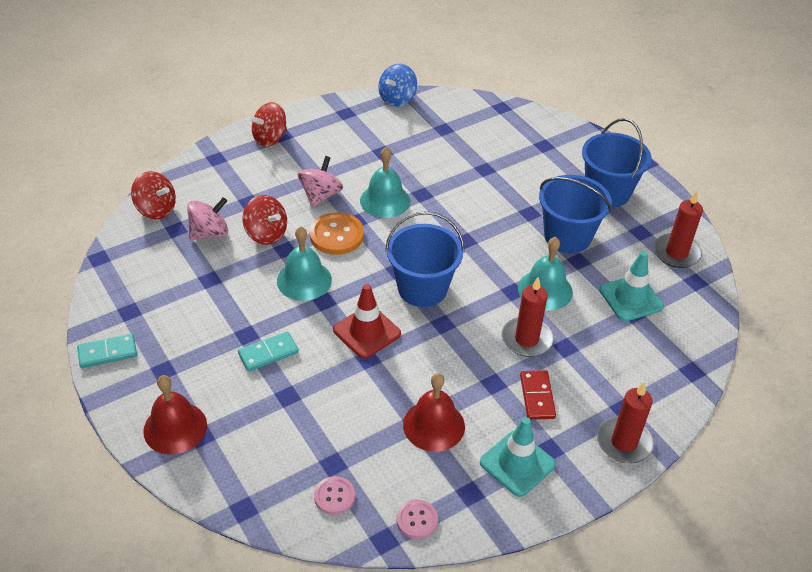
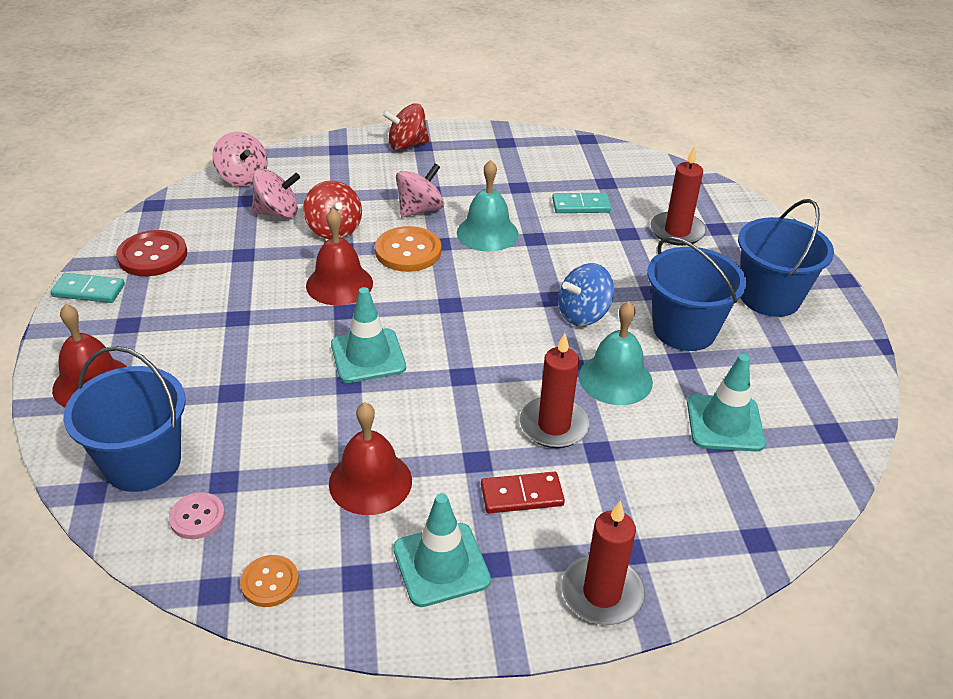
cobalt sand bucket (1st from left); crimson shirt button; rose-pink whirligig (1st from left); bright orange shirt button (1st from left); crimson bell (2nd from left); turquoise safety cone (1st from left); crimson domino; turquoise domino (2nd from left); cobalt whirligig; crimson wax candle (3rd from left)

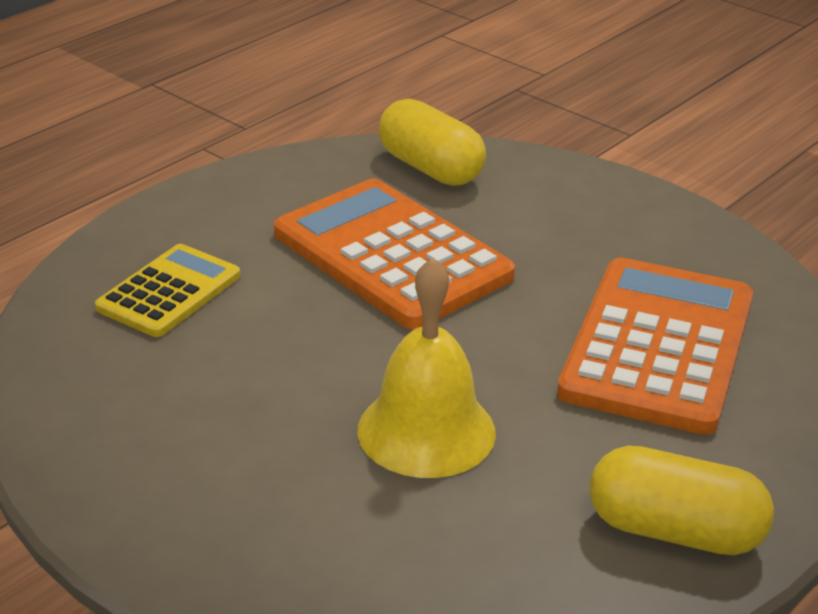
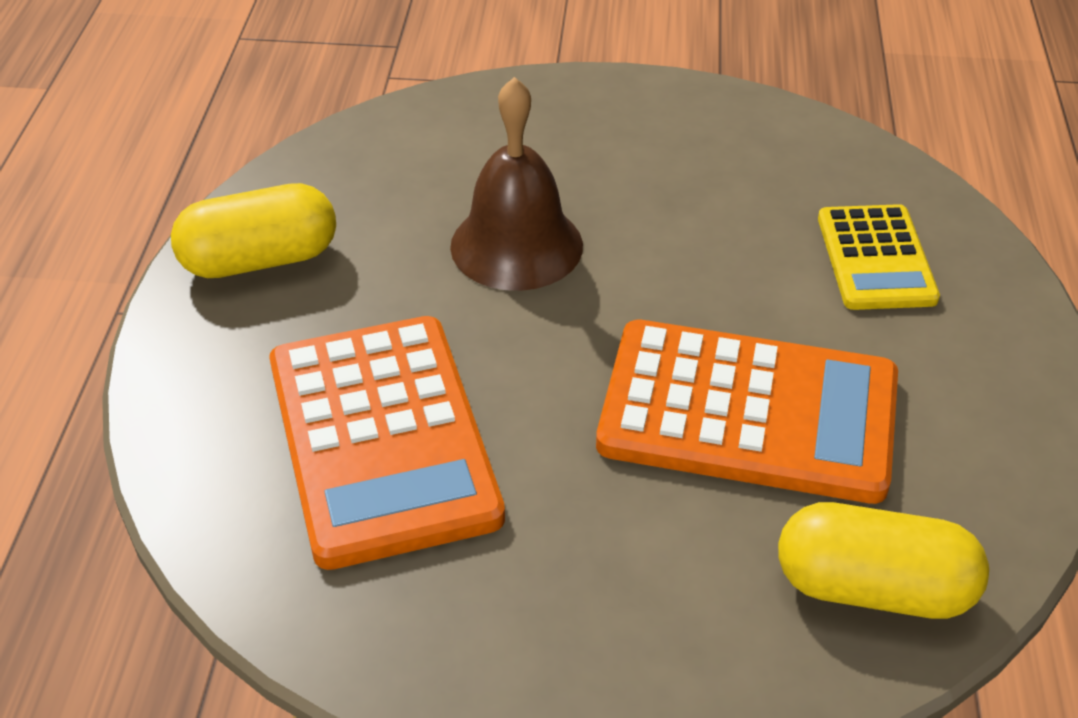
brown bell

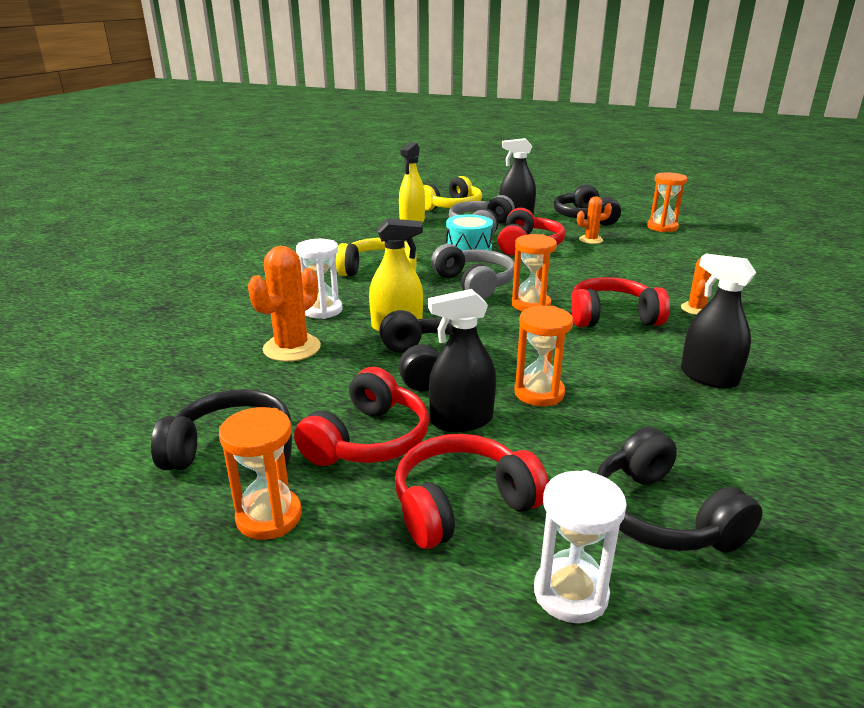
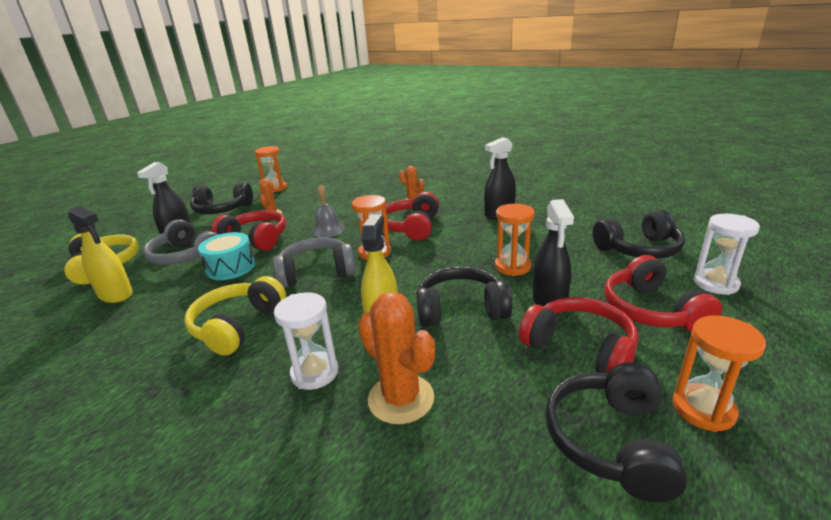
ash-grey bell

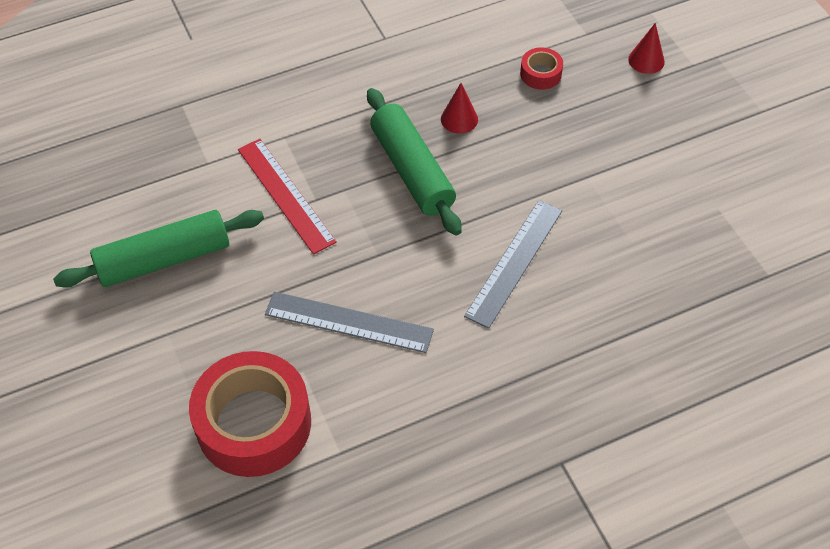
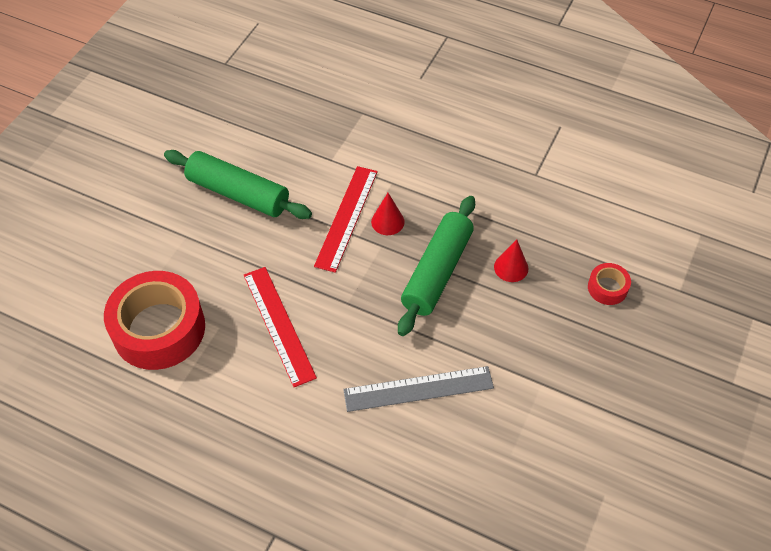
crimson measuring stick (1st from left); crimson solid cone (1st from left)

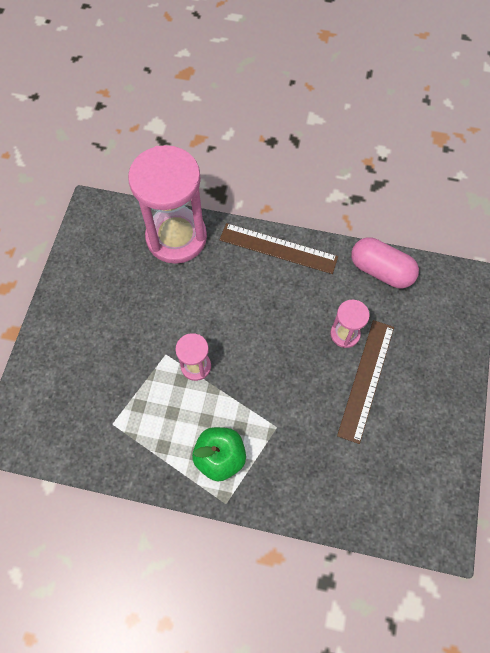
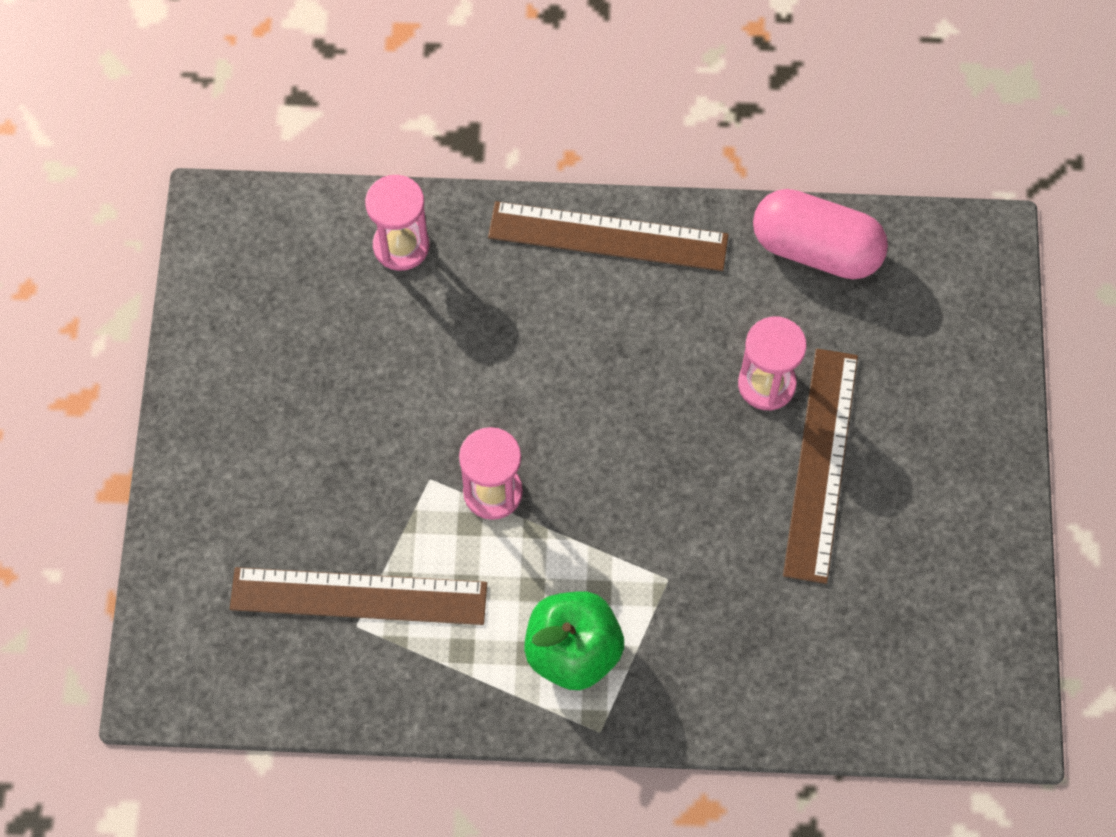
brown measuring stick (1st from left); rose-pink hourglass (1st from left)

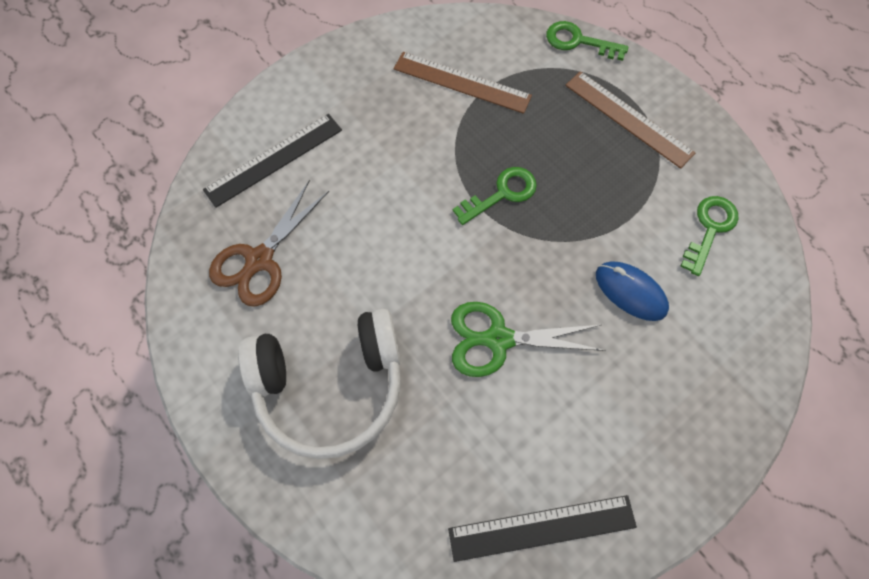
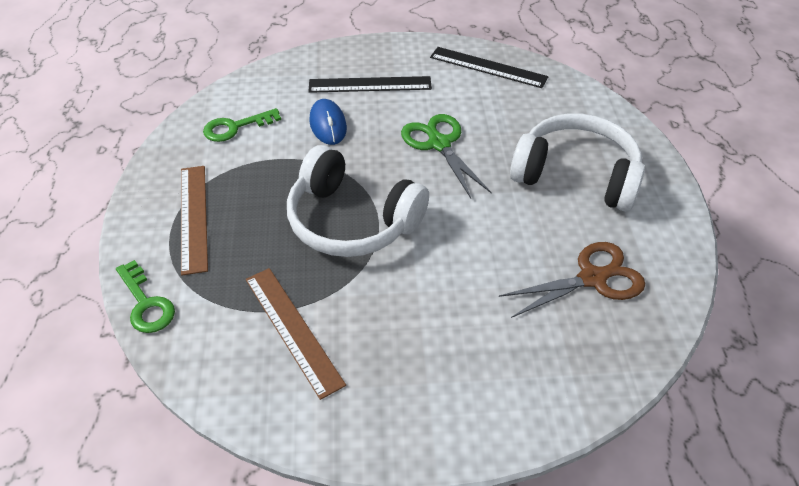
pure white over-ear headphones (1st from left); jet-black measuring stick (1st from left); green scissors

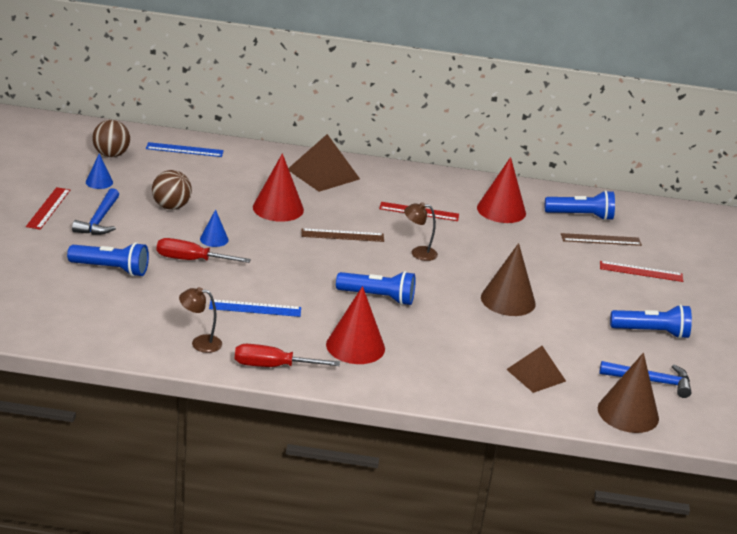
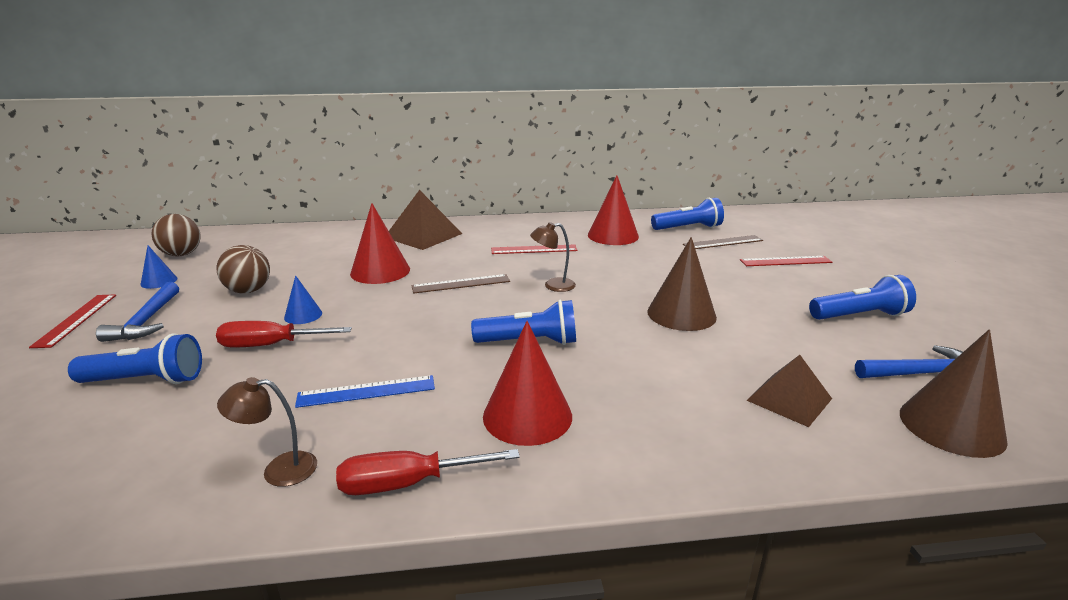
cobalt measuring stick (1st from left in the first image)

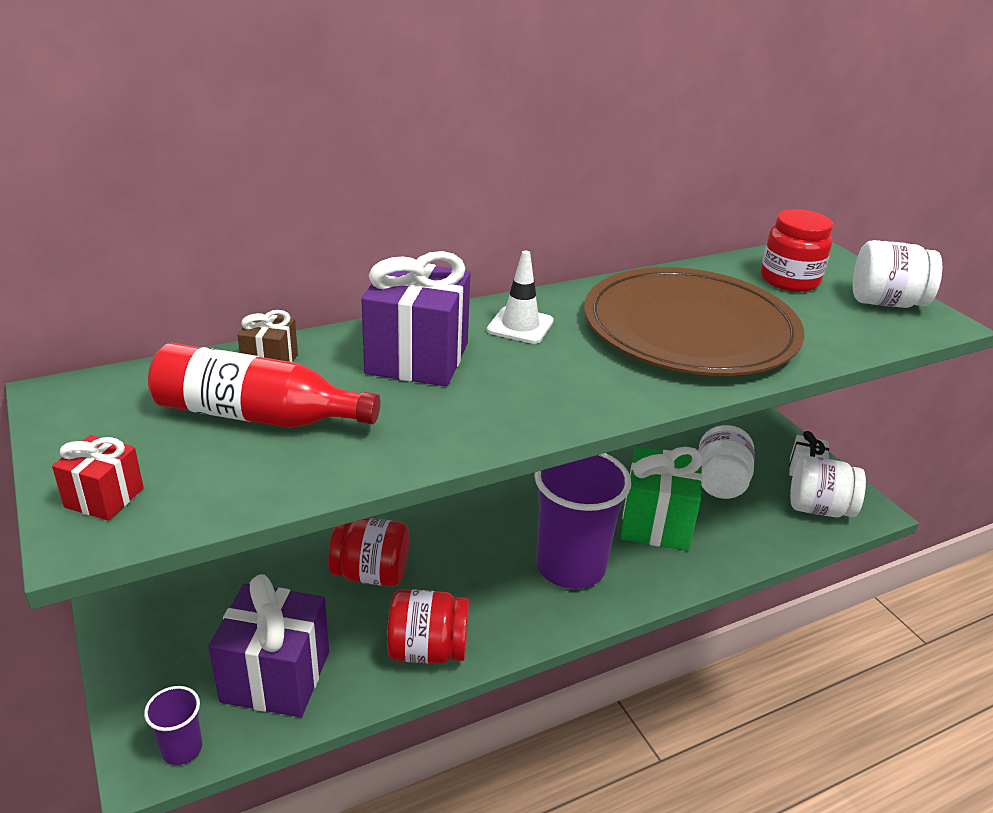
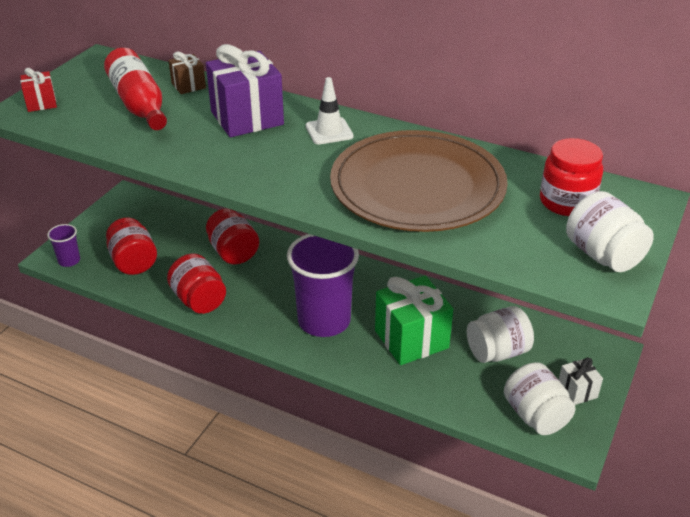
crimson jar (1st from left)

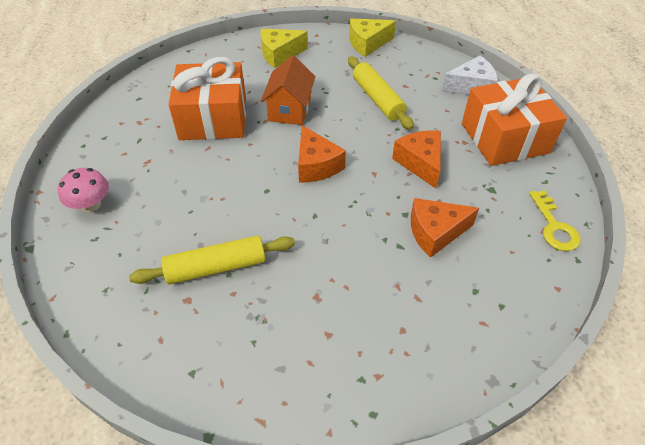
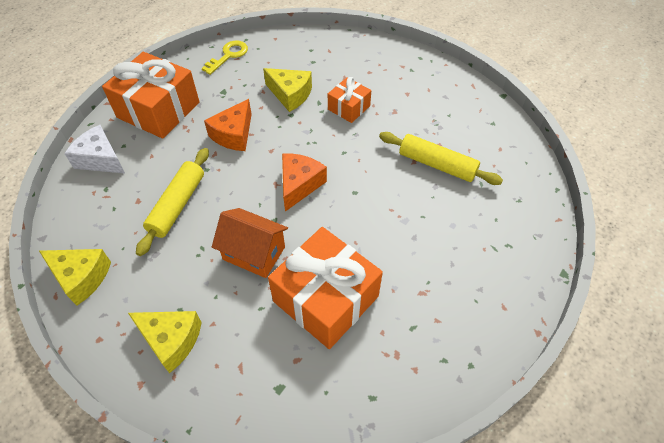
bright orange cottage; yellow cheese (3rd from left); bright orange present (3rd from left); rose-pink fungus

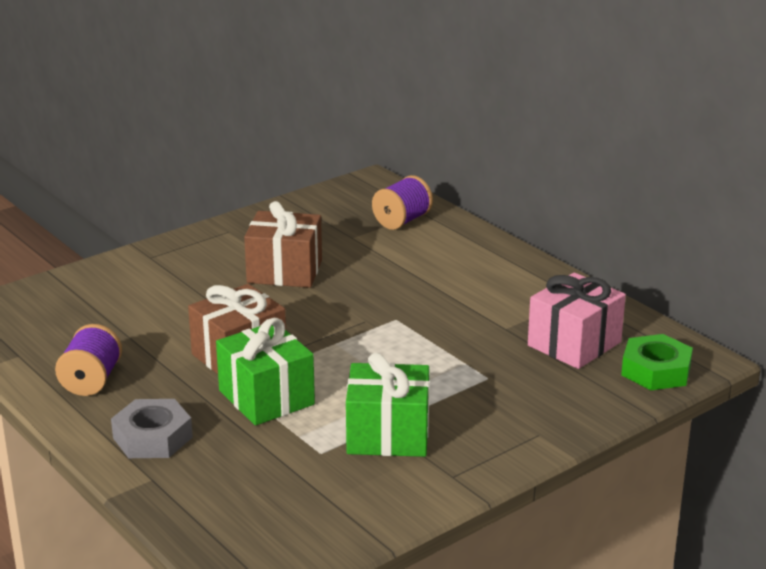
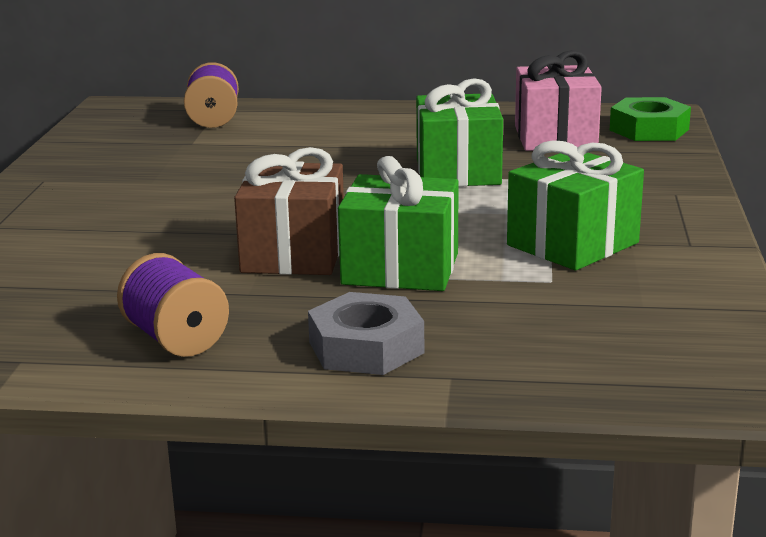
green present (2nd from left); brown present (2nd from left in the first image)

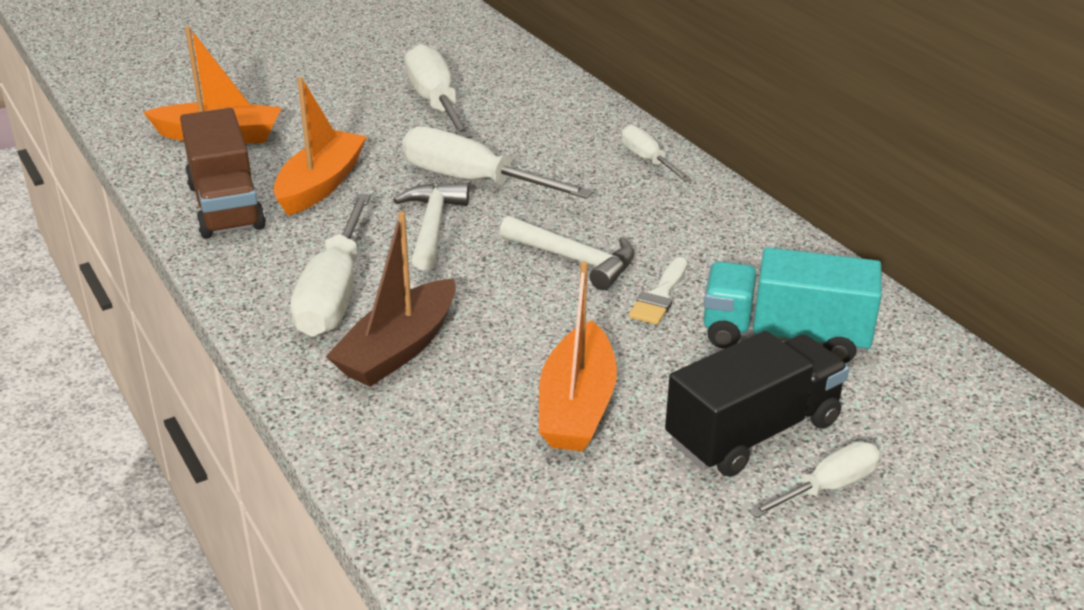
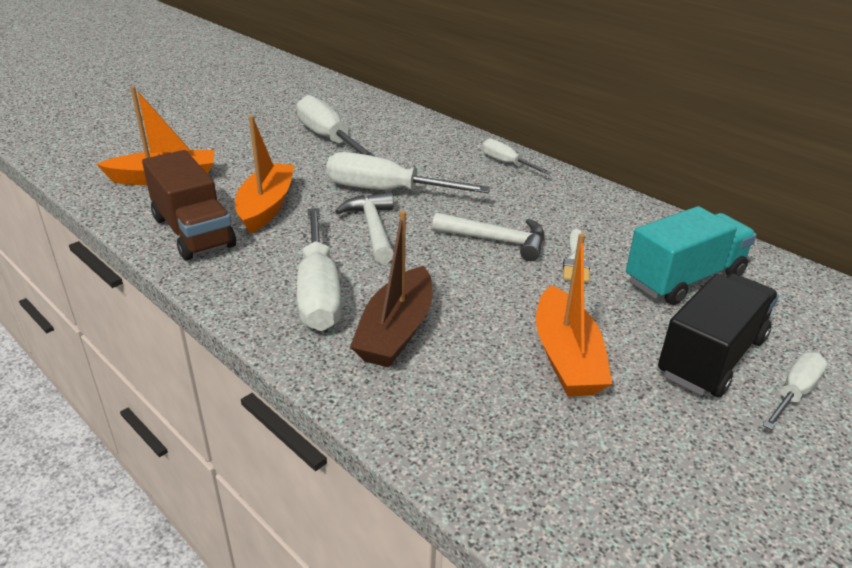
turquoise lorry

